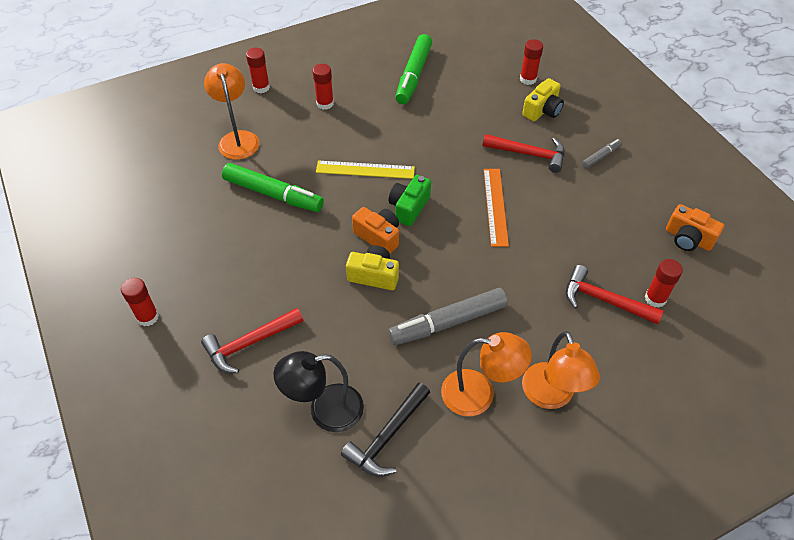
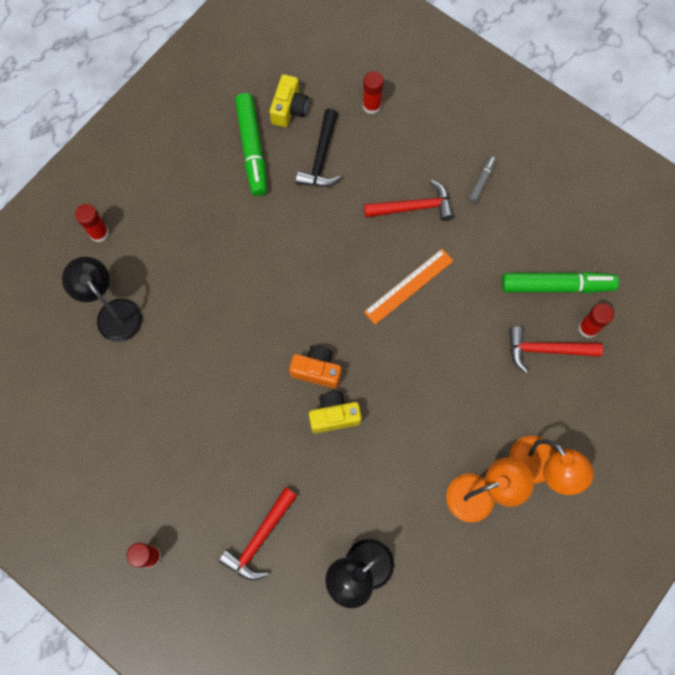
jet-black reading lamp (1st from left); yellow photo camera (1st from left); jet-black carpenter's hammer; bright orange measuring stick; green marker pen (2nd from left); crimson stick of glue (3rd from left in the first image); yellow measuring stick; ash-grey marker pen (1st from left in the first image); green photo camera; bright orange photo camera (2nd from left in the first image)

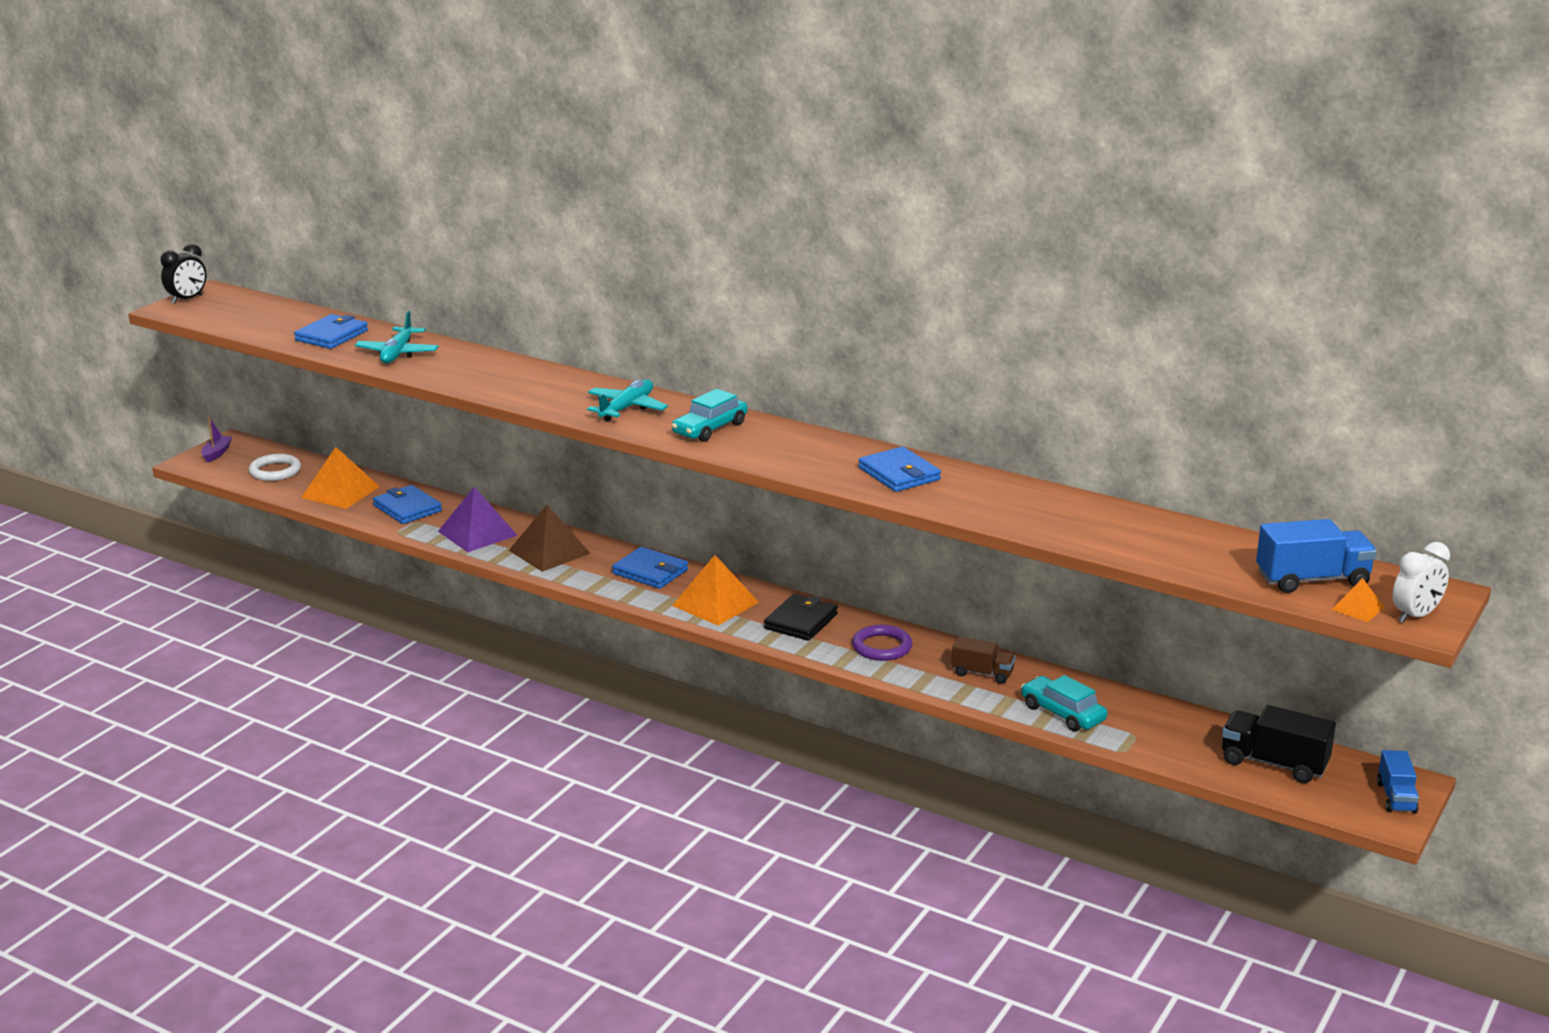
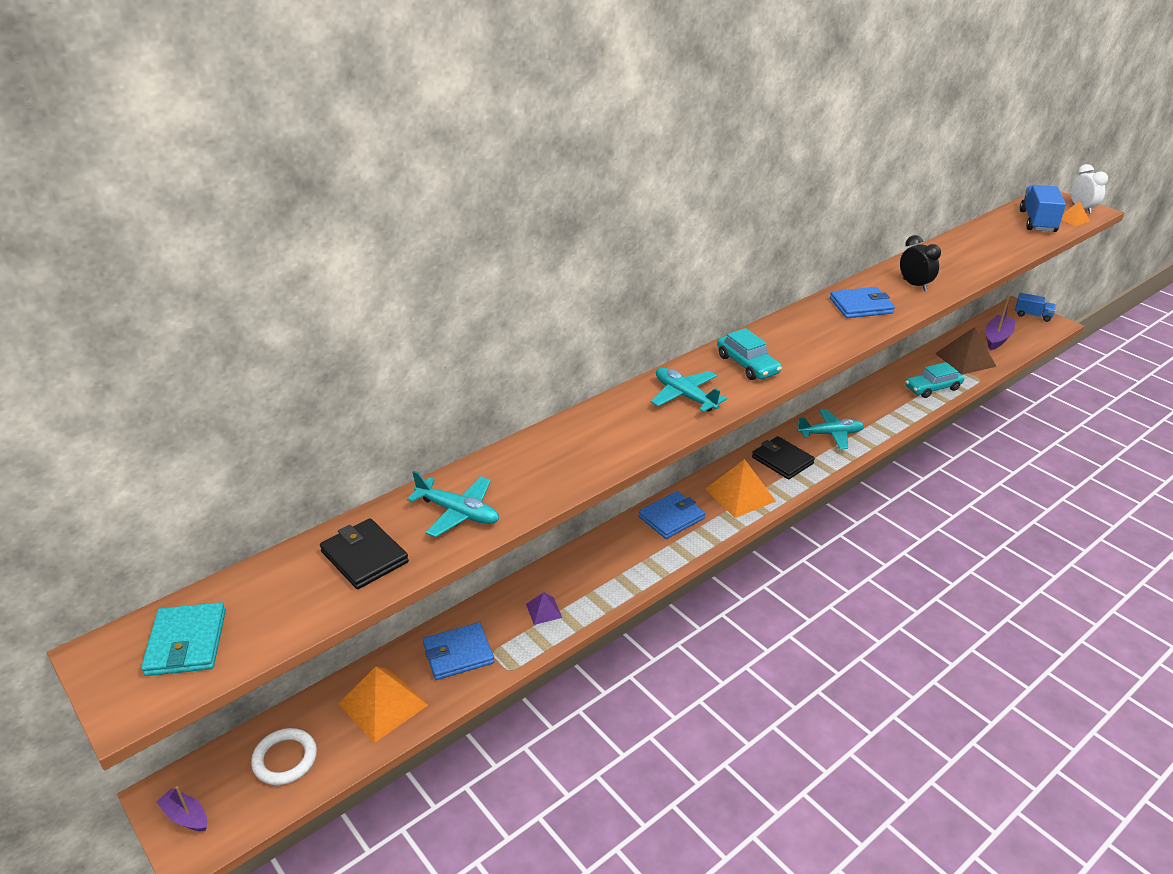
turquoise card wallet; jet-black card wallet (1st from left); purple pyramid; turquoise plane (3rd from left); jet-black clock; brown pyramid; purple toy boat (2nd from left); brown lorry

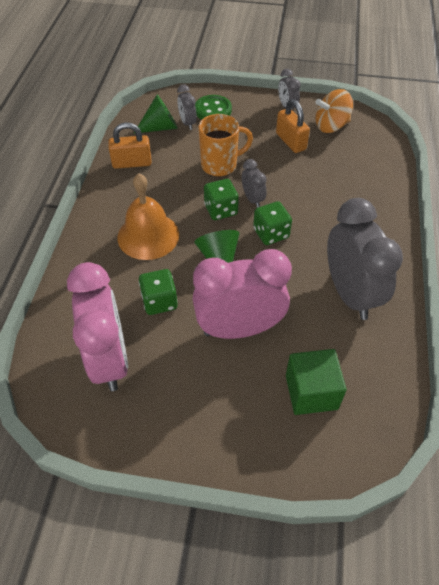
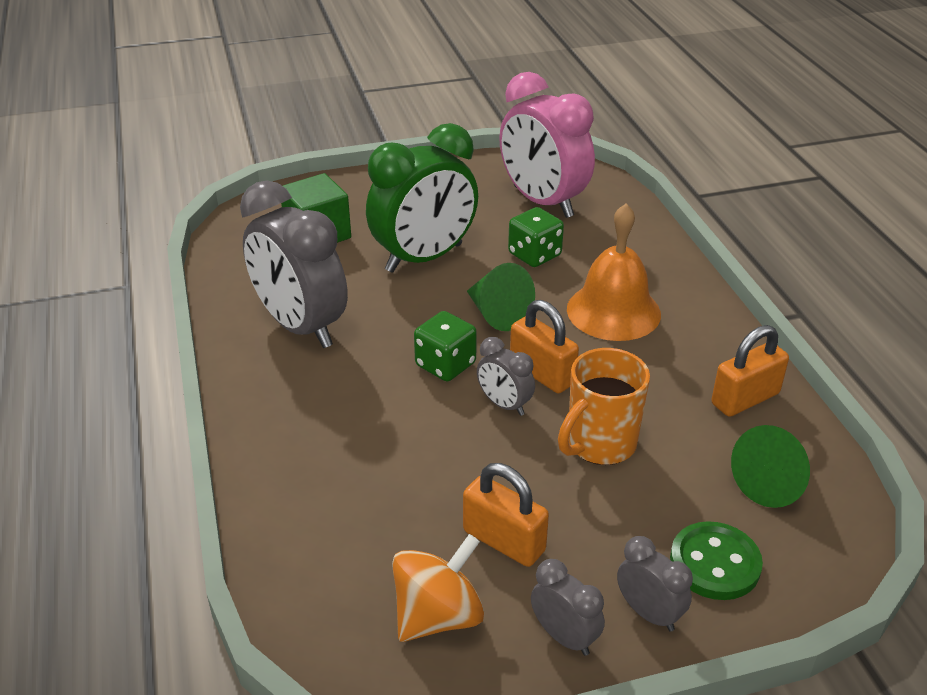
green clock; bright orange lock (2nd from left); ash-grey clock (4th from left)

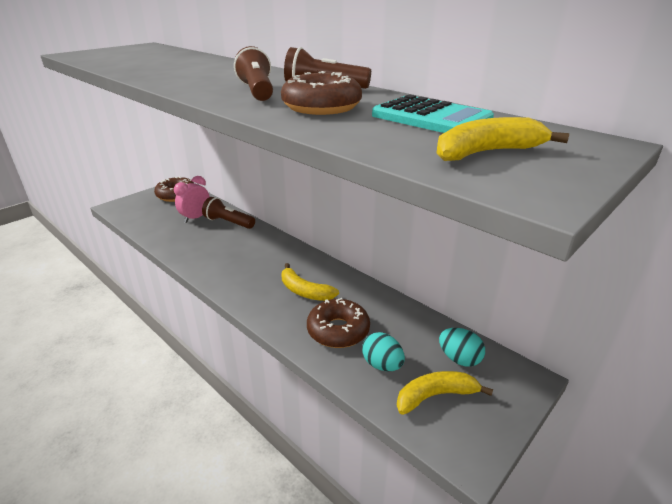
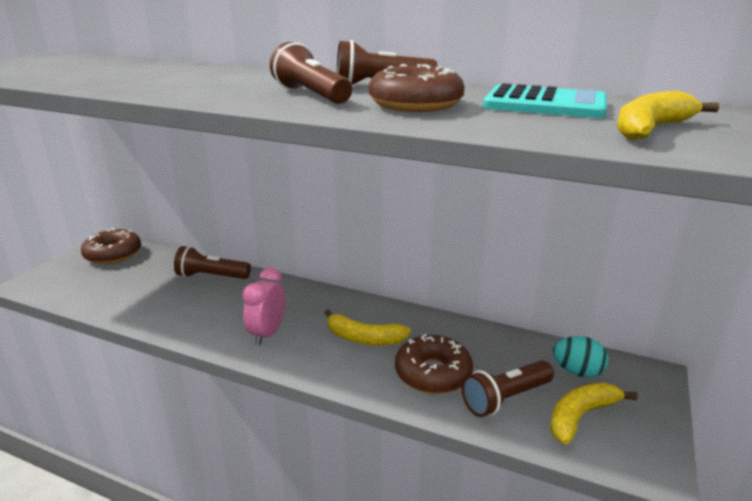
rose-pink clock; brown pocket torch (4th from left)

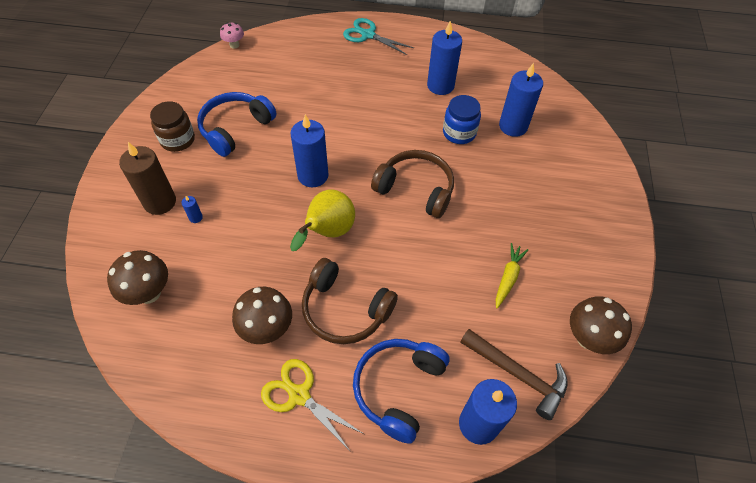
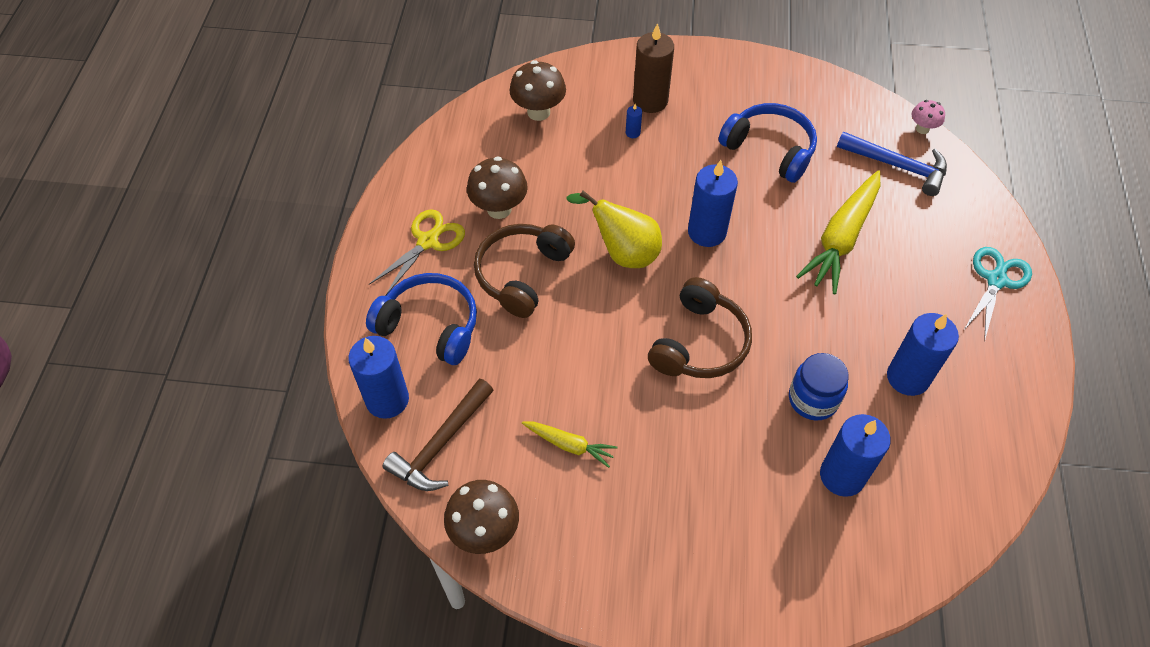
yellow toy carrot (2nd from left); cobalt carpenter's hammer; brown jar

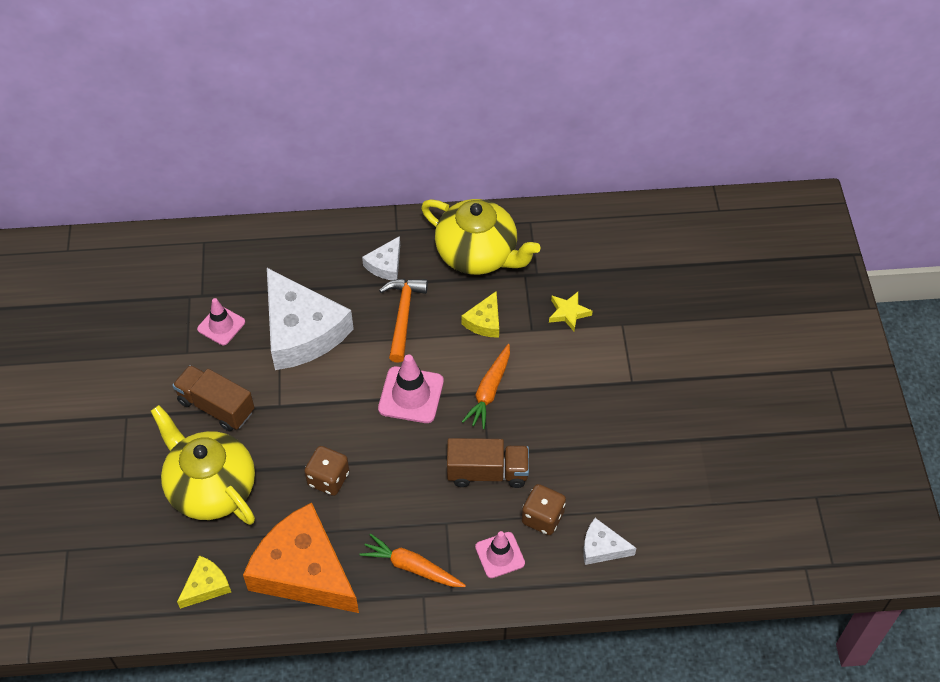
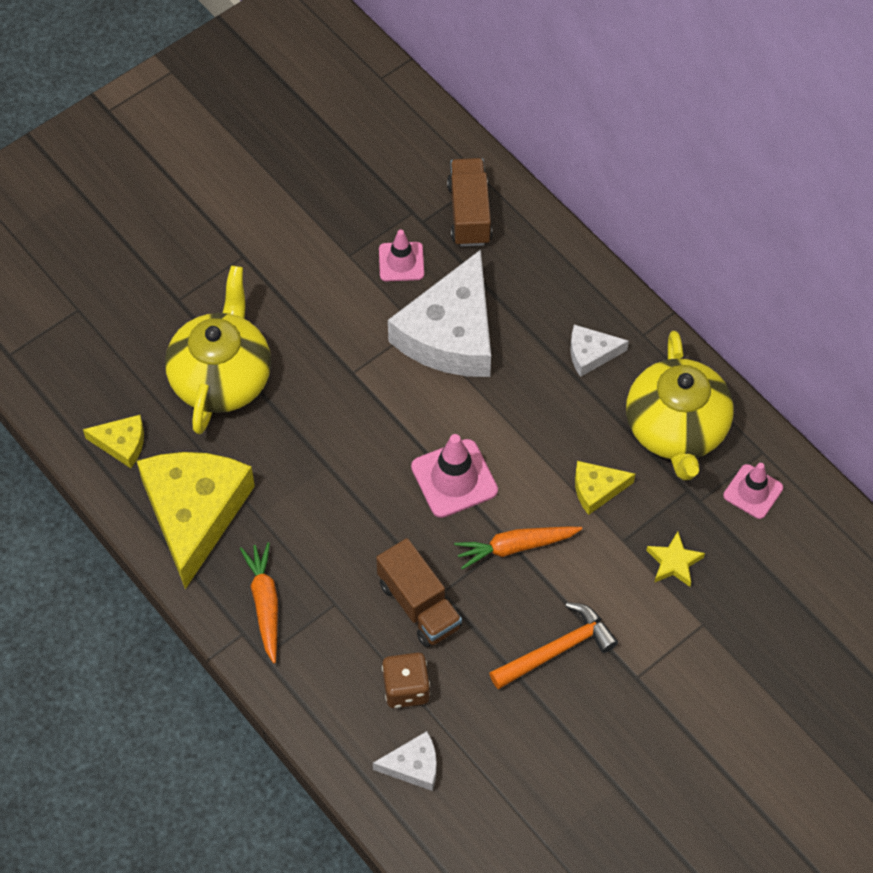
yellow cheese (2nd from left); pure white cheese (1st from left); brown lorry (2nd from left); bright orange carpenter's hammer; rose-pink safety cone (3rd from left); brown die (1st from left in the first image)

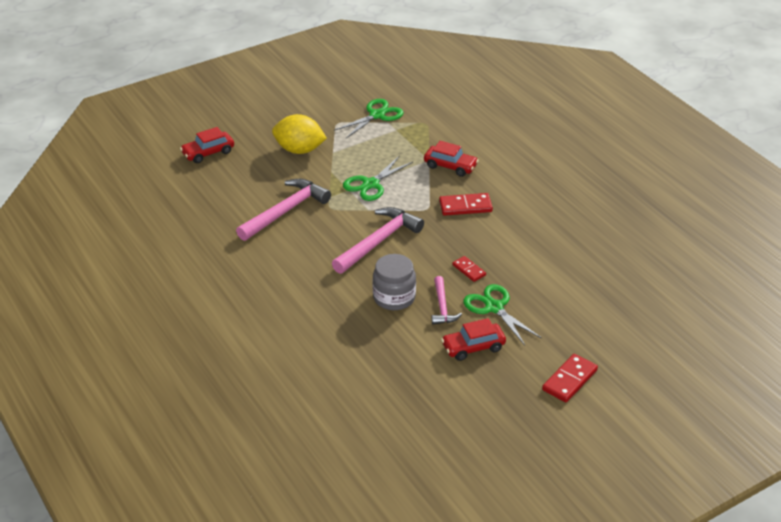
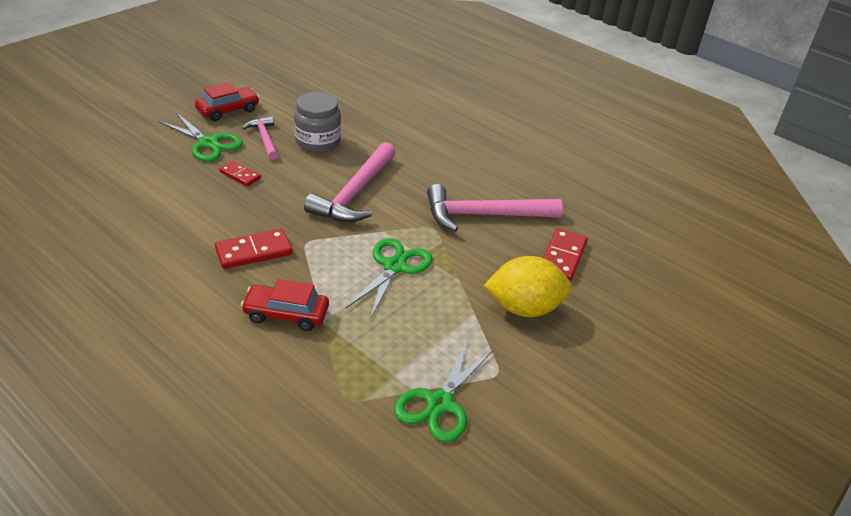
rose-pink carpenter's hammer (3rd from left); crimson domino (3rd from left); crimson automobile (1st from left in the first image)

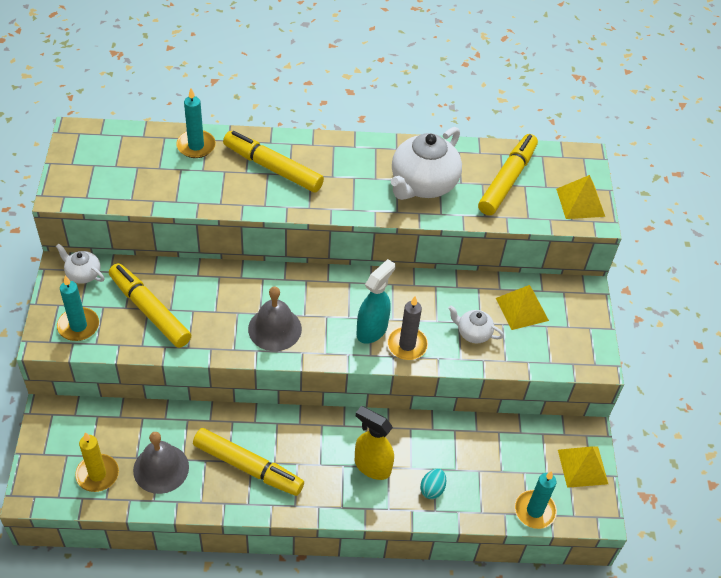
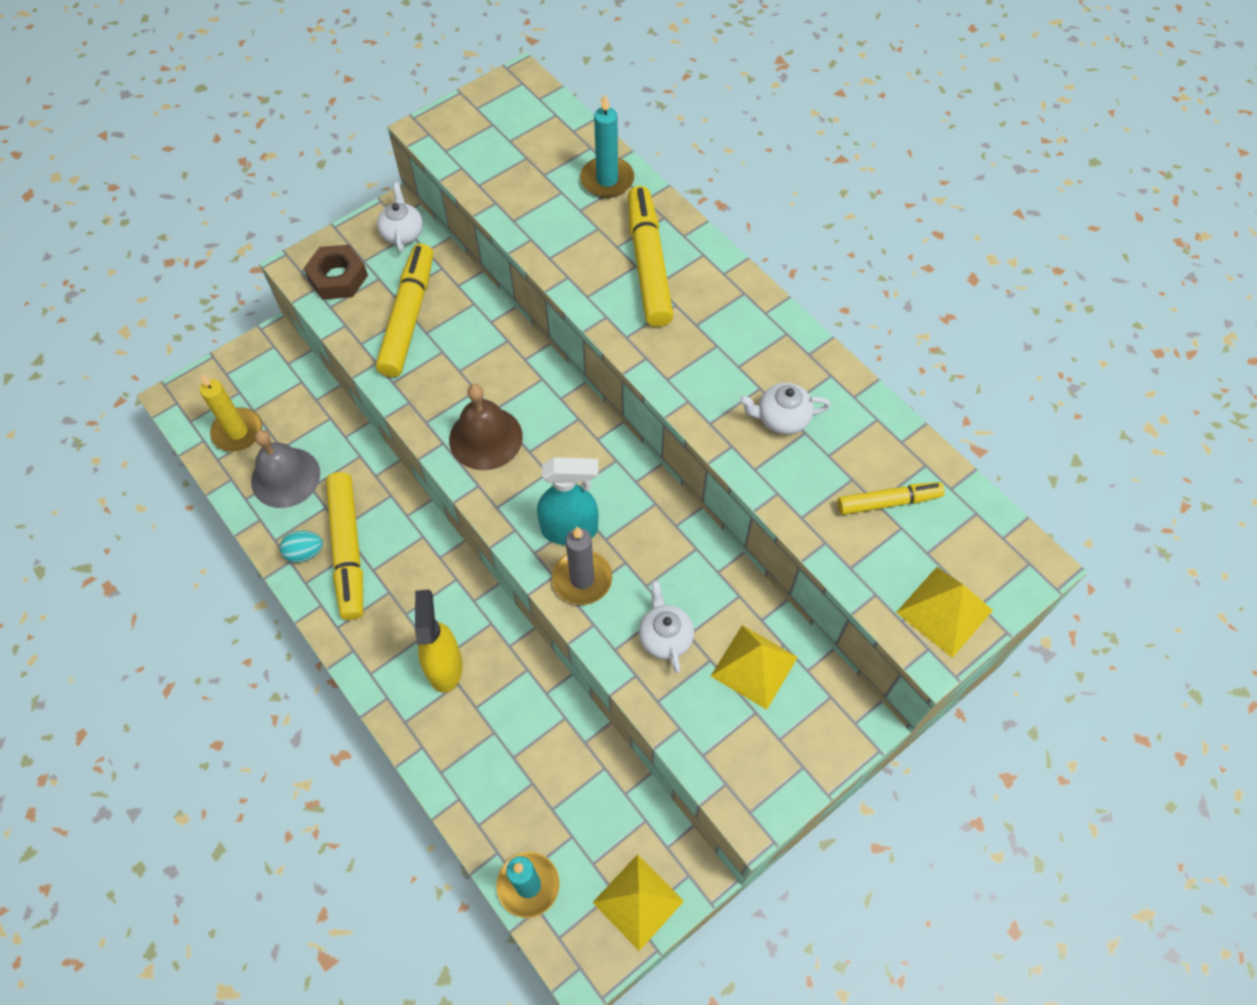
turquoise toy egg; brown hexagon nut; brown bell; pure white teapot (3rd from left); yellow marker pen (4th from left)

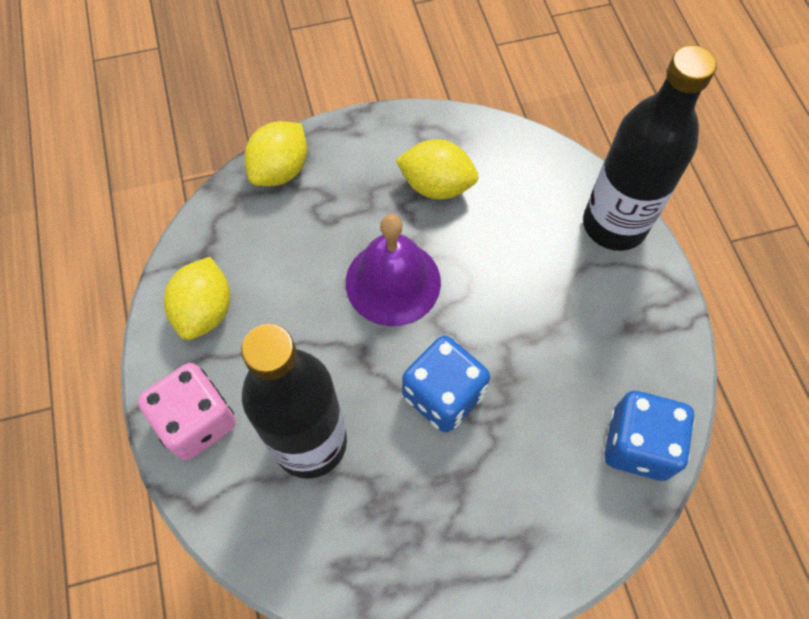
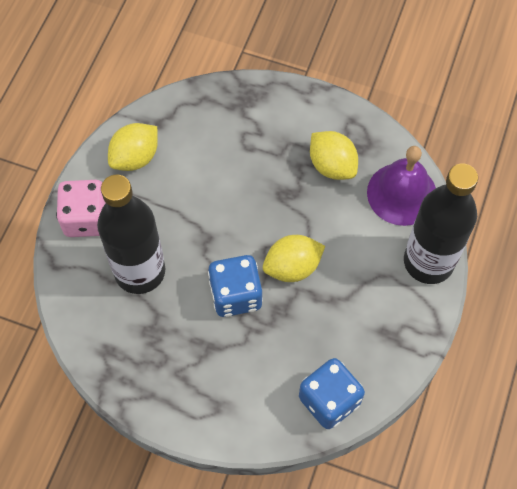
yellow lemon (2nd from left); purple bell

